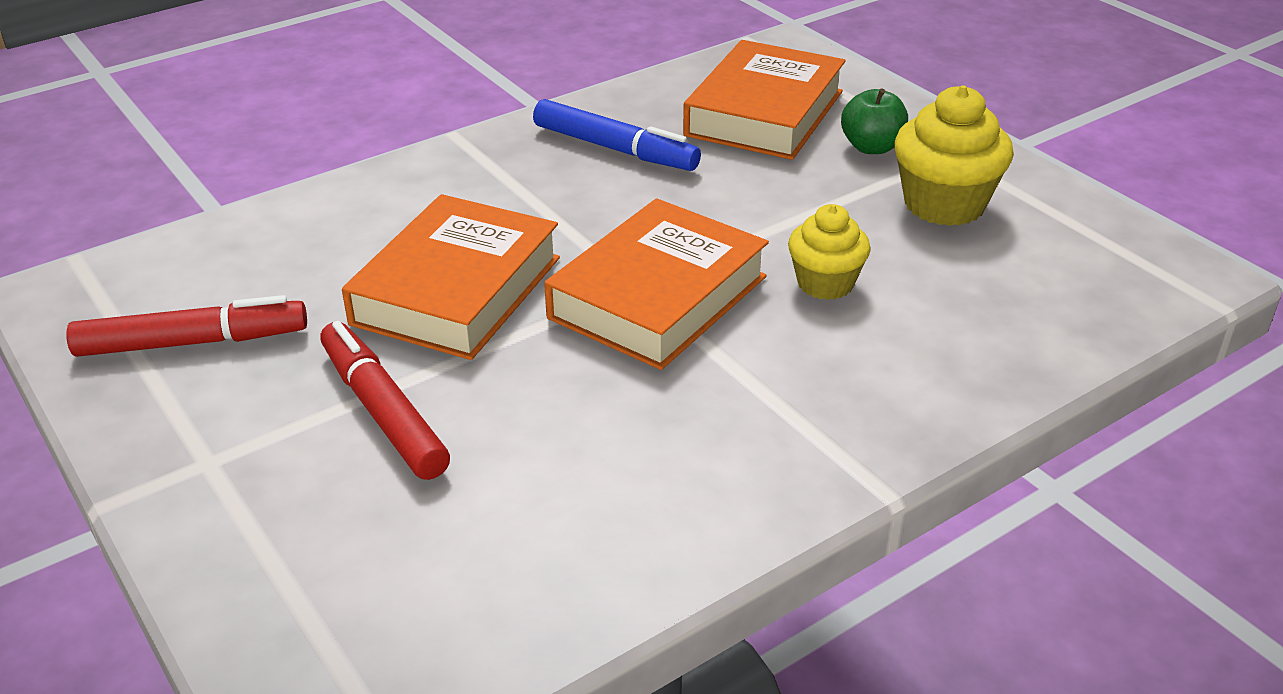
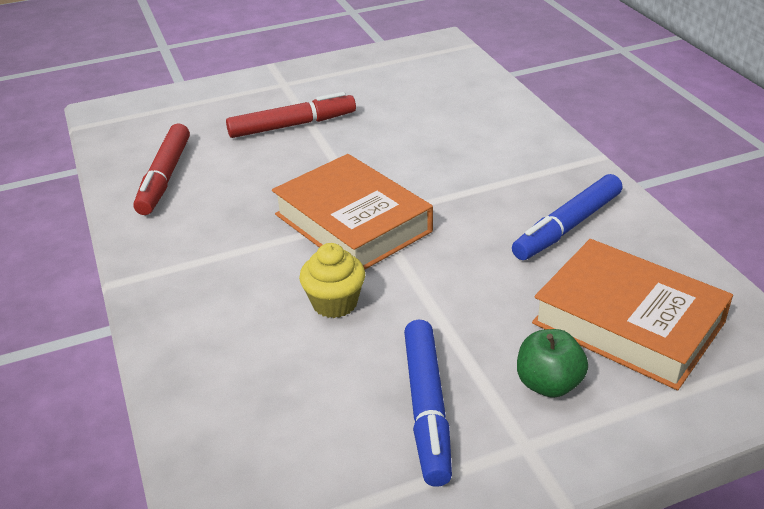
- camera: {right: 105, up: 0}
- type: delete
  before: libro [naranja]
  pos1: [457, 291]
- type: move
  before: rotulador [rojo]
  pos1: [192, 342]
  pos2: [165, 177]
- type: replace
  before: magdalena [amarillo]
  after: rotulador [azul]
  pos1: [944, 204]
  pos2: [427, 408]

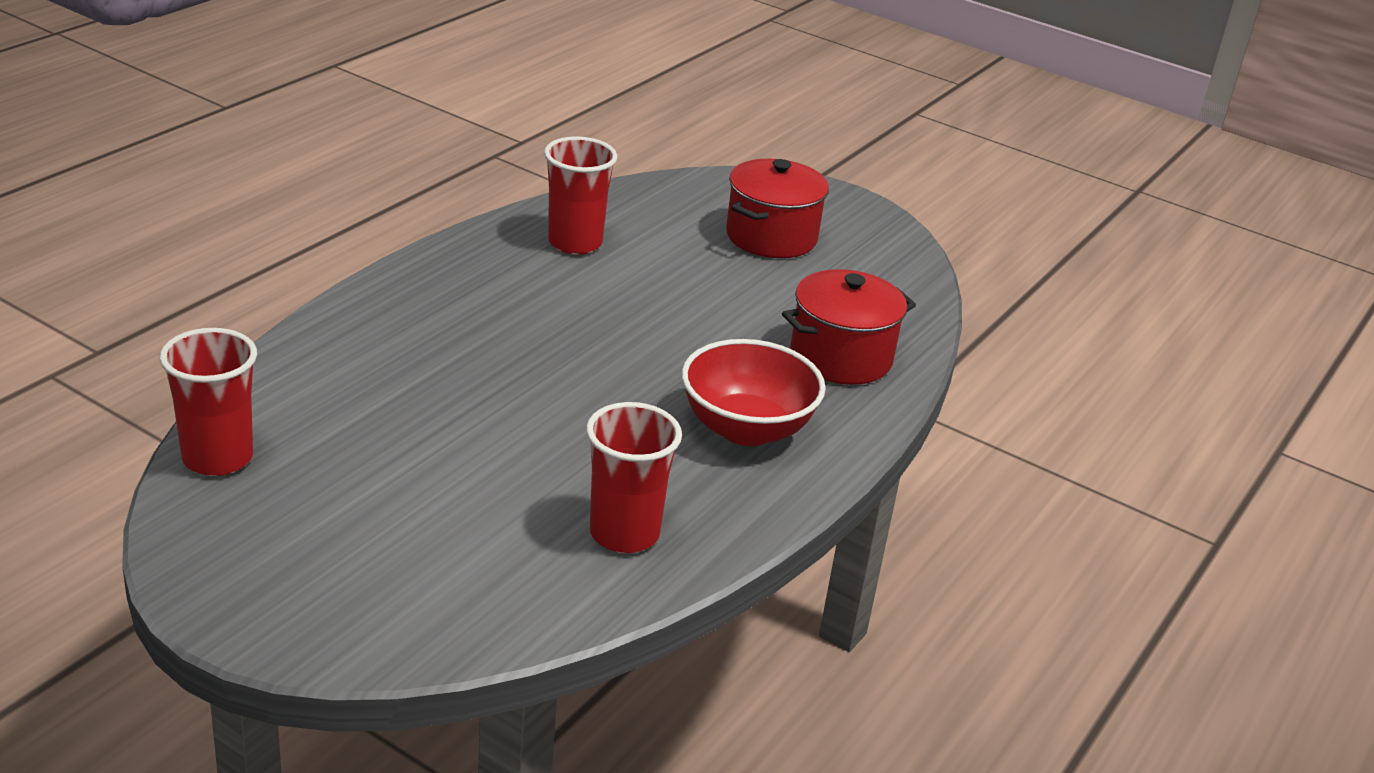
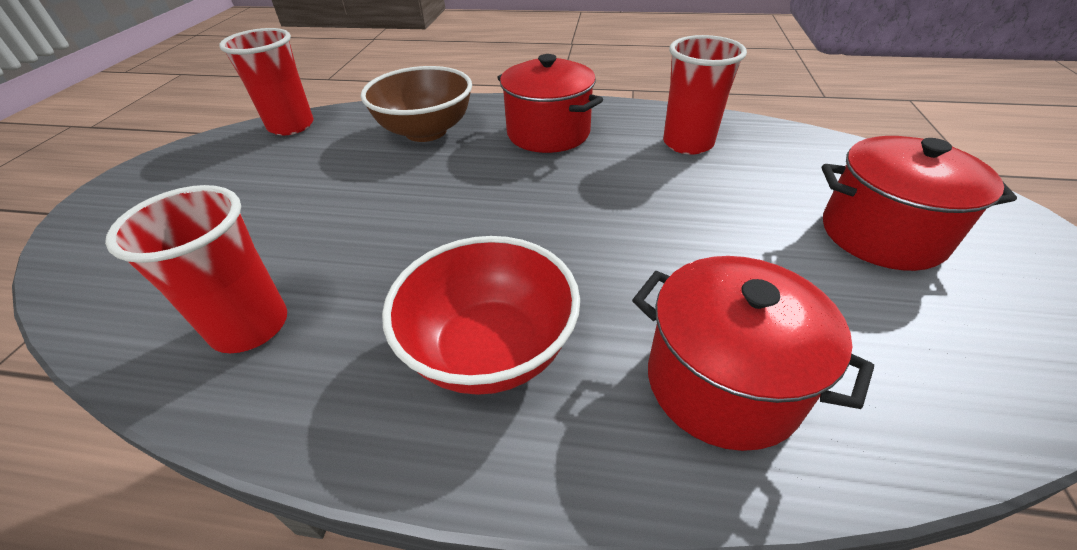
- camera: {right: 70, up: 10}
- type: insert
  after: cuenco [marrón]
  pos2: [426, 131]
- type: insert
  after: olla [rojo]
  pos2: [548, 133]

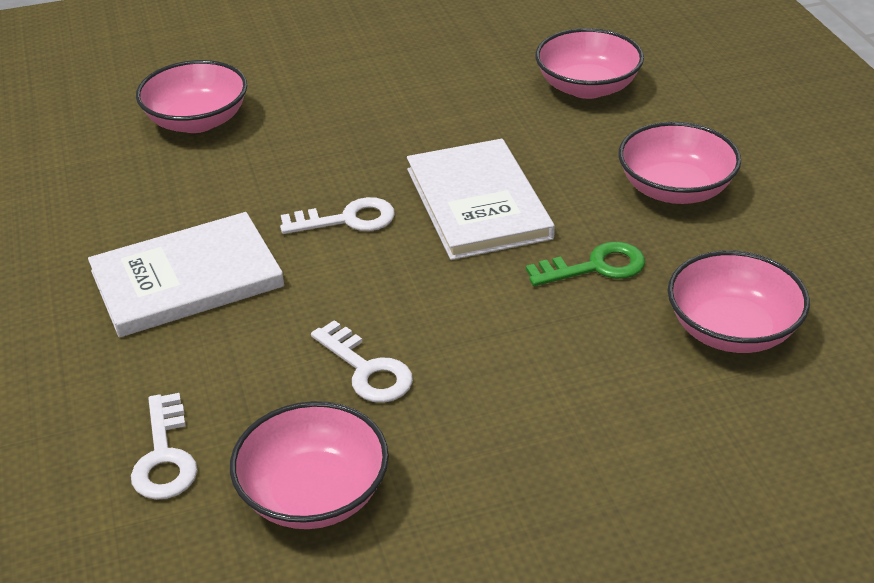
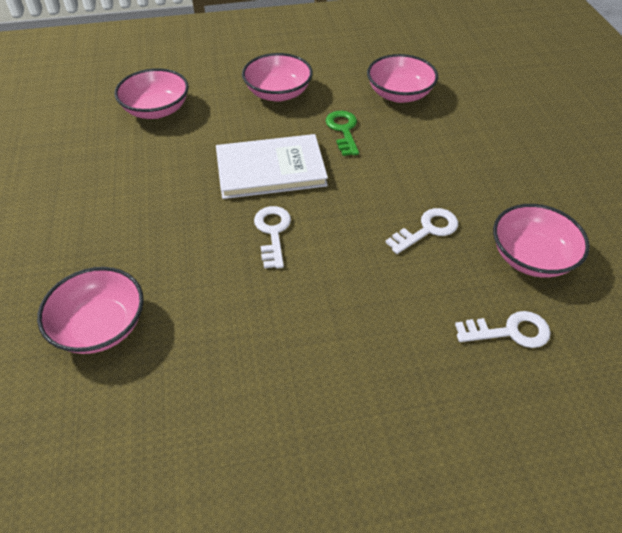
- camera: {right: -85, up: 10}
- type: delete
  before: libro [blanco]
  pos1: [187, 279]

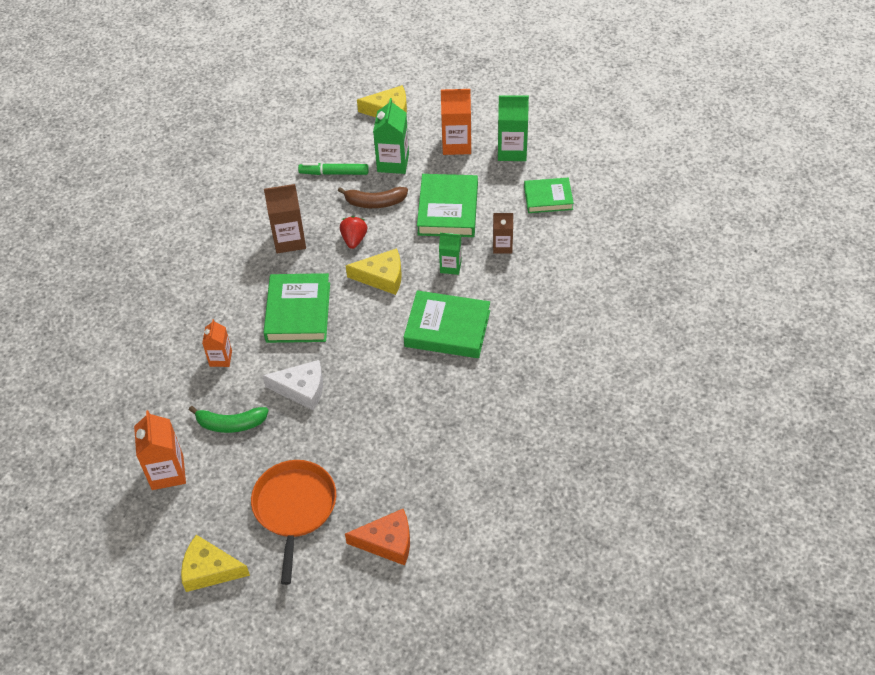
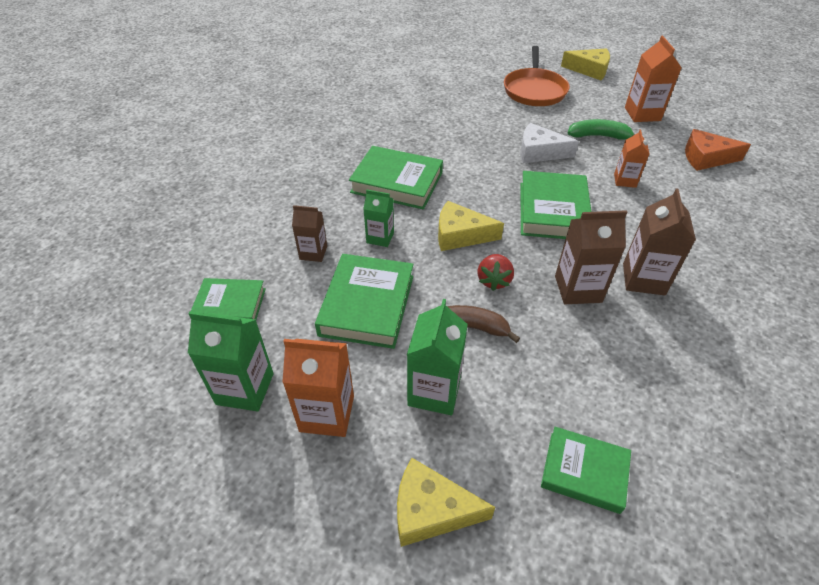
- camera: {right: -175, up: -5}
- type: delete
  before: rotulador [verde]
  pos1: [334, 173]
- type: insert
  after: libro [verde]
  pos2: [584, 472]
- type: insert
  after: cartón de leche [marrón]
  pos2: [643, 279]
- type: move
  before: queso [naranja]
  pos1: [387, 542]
  pos2: [706, 158]

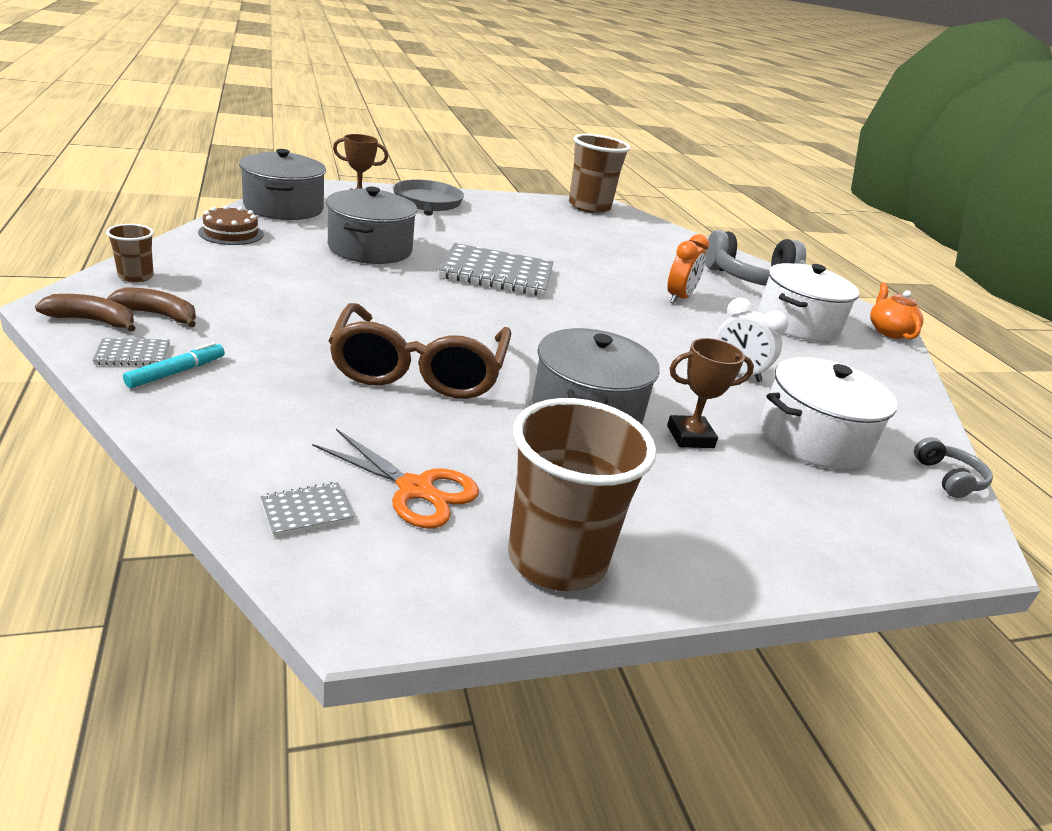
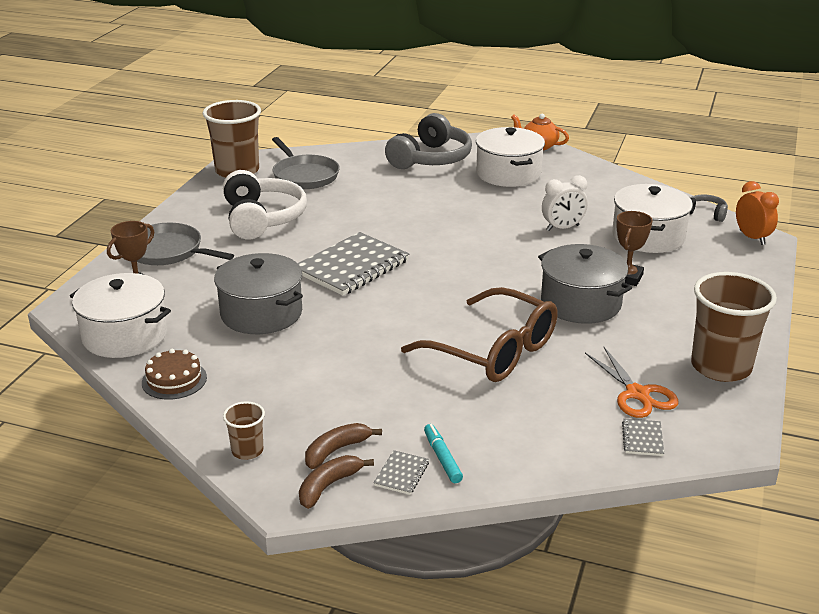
- camera: {right: -50, up: 0}
- type: insert
  after: auriculares [blanco]
  pos2: [262, 218]
- type: insert
  after: sartén [gris]
  pos2: [304, 175]
- type: move
  before: despertador [naranja]
  pos1: [679, 298]
  pos2: [752, 238]
- type: recolor
  before: olla [gris]
  after: olla [blanco]
  pos1: [284, 208]
  pos2: [125, 335]
- type: rotate
  before: tijeras [naranja]
  pos1: [416, 489]
  pos2: [637, 394]
  turn: 90

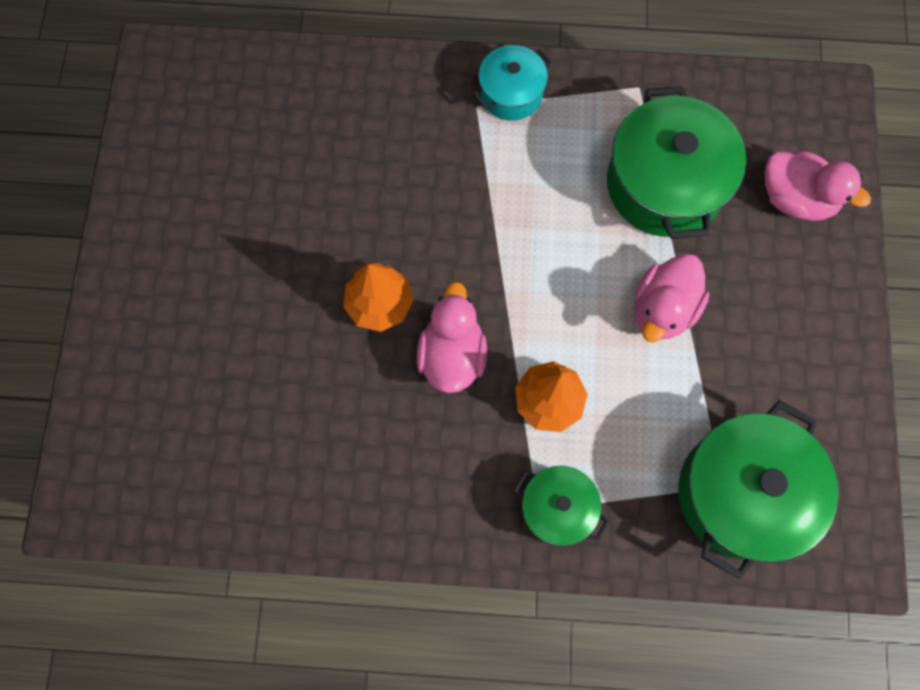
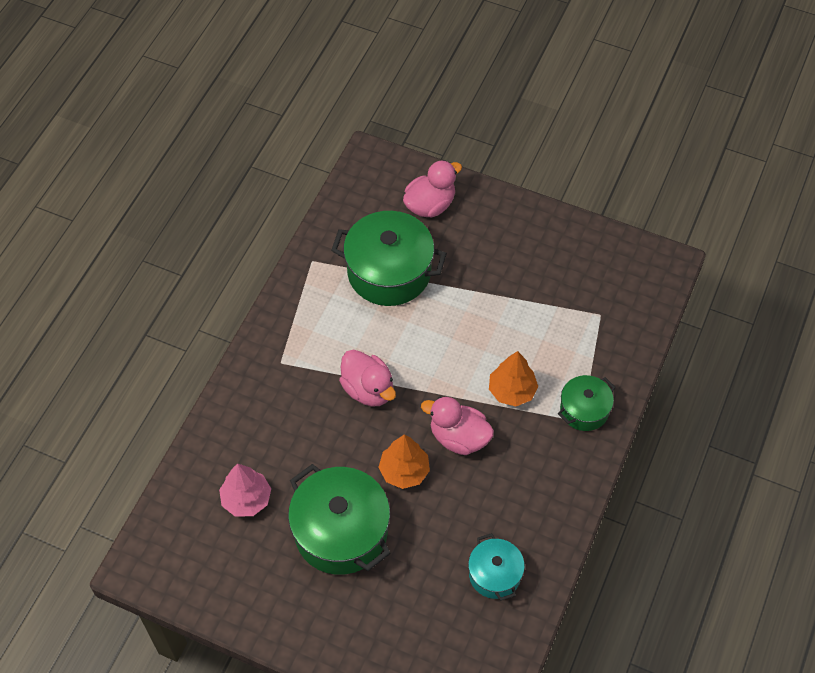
- camera: {right: -70, up: -15}
- type: insert
  after: árbol [rosa]
  pos2: [246, 499]
- type: move
  before: olla [turquesa]
  pos1: [511, 93]
  pos2: [494, 574]
- type: move
  before: pato [rosa]
  pos1: [663, 309]
  pos2: [368, 389]
- type: move
  before: olla [verde]
  pos1: [741, 493]
  pos2: [341, 532]

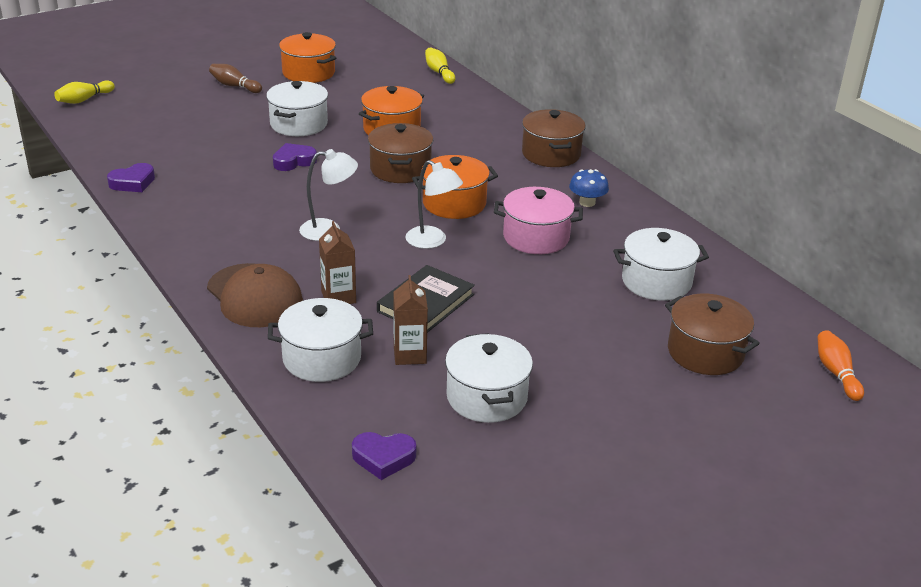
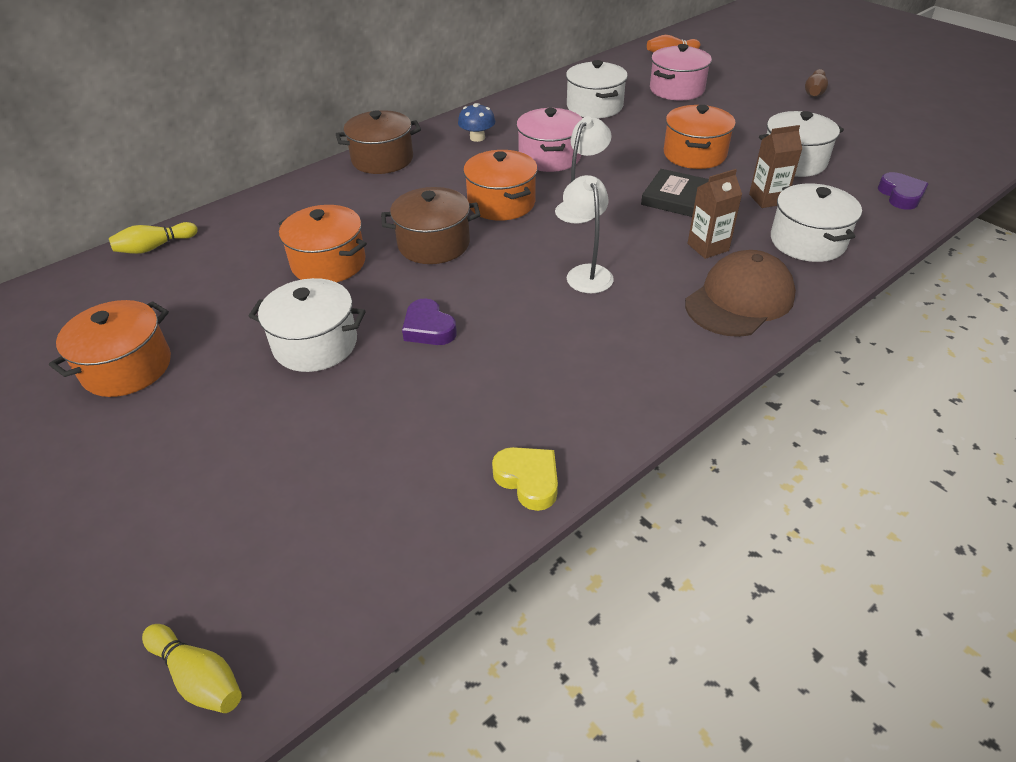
- camera: {right: -95, up: 10}
- type: insert
  after: olla [naranja]
  pos2: [694, 154]
- type: move
  before: bolo [marrón]
  pos1: [234, 86]
  pos2: [814, 92]
- type: recolor
  before: corazón [morado]
  after: corazón [amarillo]
  pos1: [133, 182]
  pos2: [528, 480]
- type: recolor
  before: olla [marrón]
  after: olla [rosa]
  pos1: [705, 352]
  pos2: [677, 89]

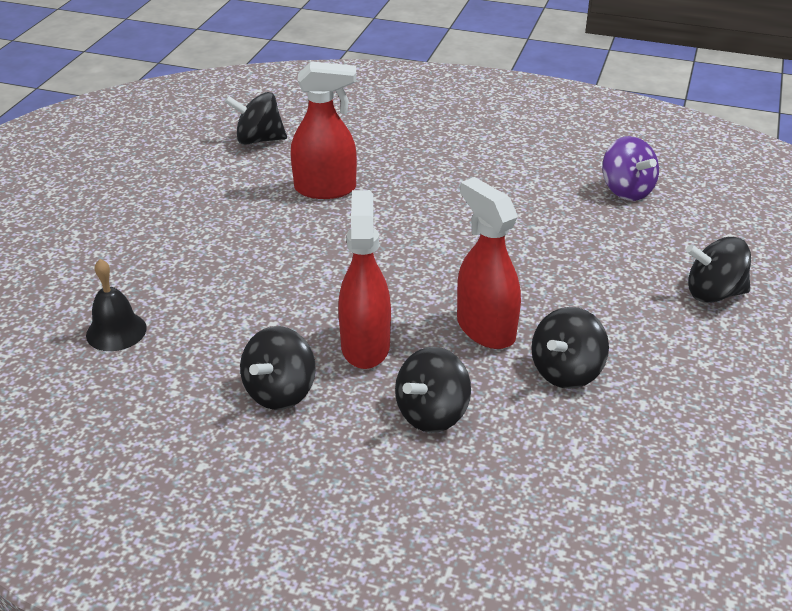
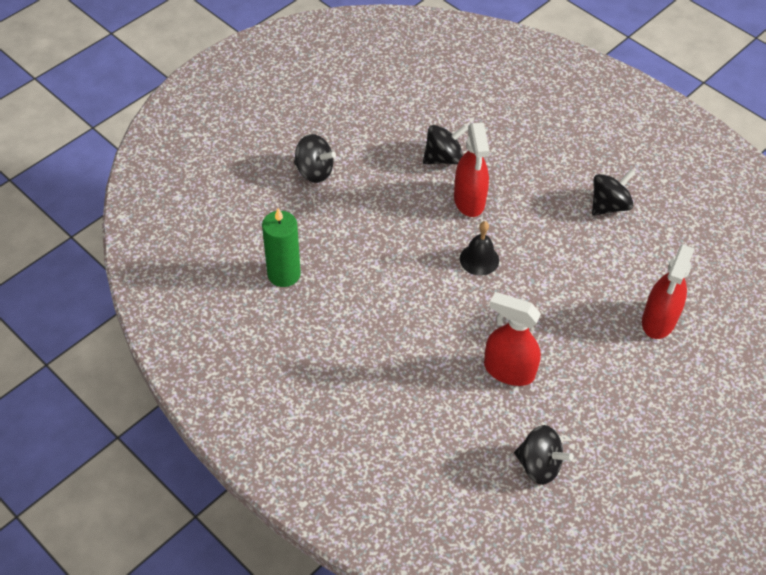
- camera: {right: -155, up: 15}
- type: delete
  before: peonza [negro]
  pos1: [432, 414]
- type: move
  before: campana [negro]
  pos1: [116, 331]
  pos2: [479, 259]
- type: move
  before: pulverizador [rojo]
  pos1: [365, 346]
  pos2: [658, 321]
- type: replace
  before: peonza [morado]
  after: vela [verde]
  pos1: [626, 190]
  pos2: [284, 274]

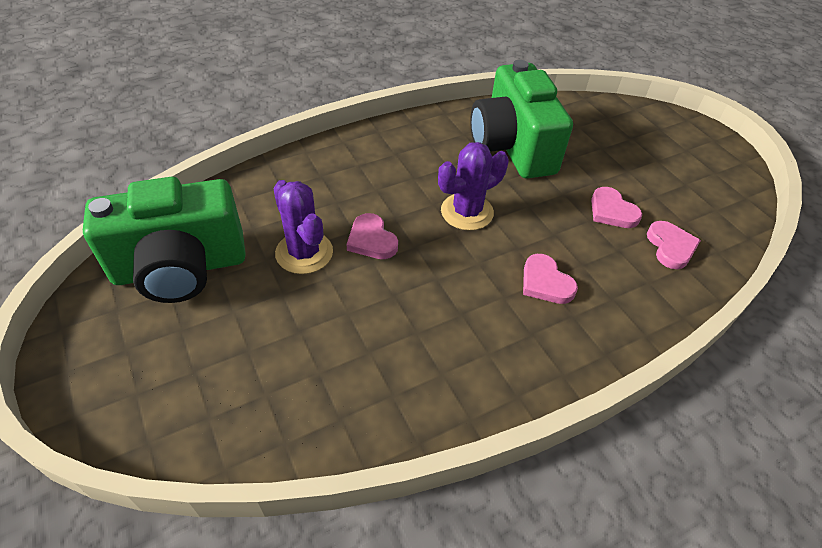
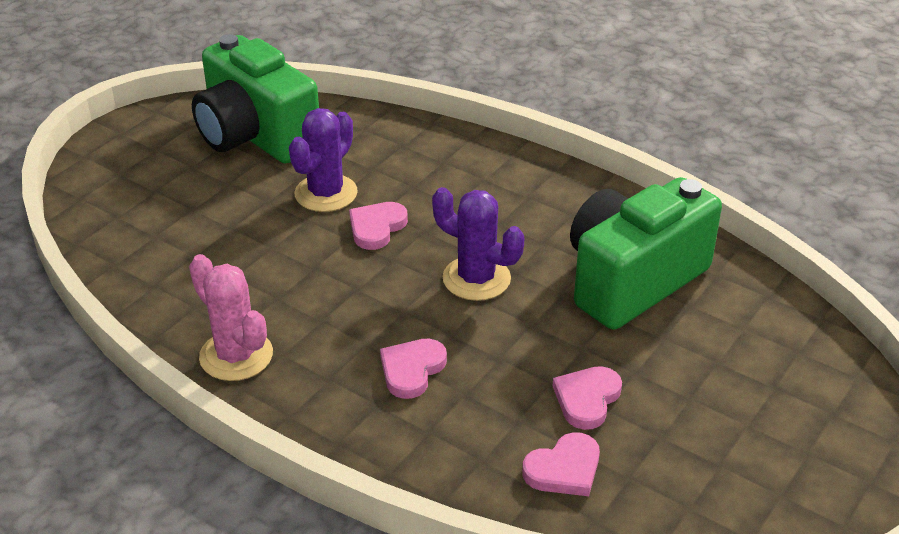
- camera: {right: 65, up: -10}
- type: insert
  after: cactus [rosa]
  pos2: [236, 356]

